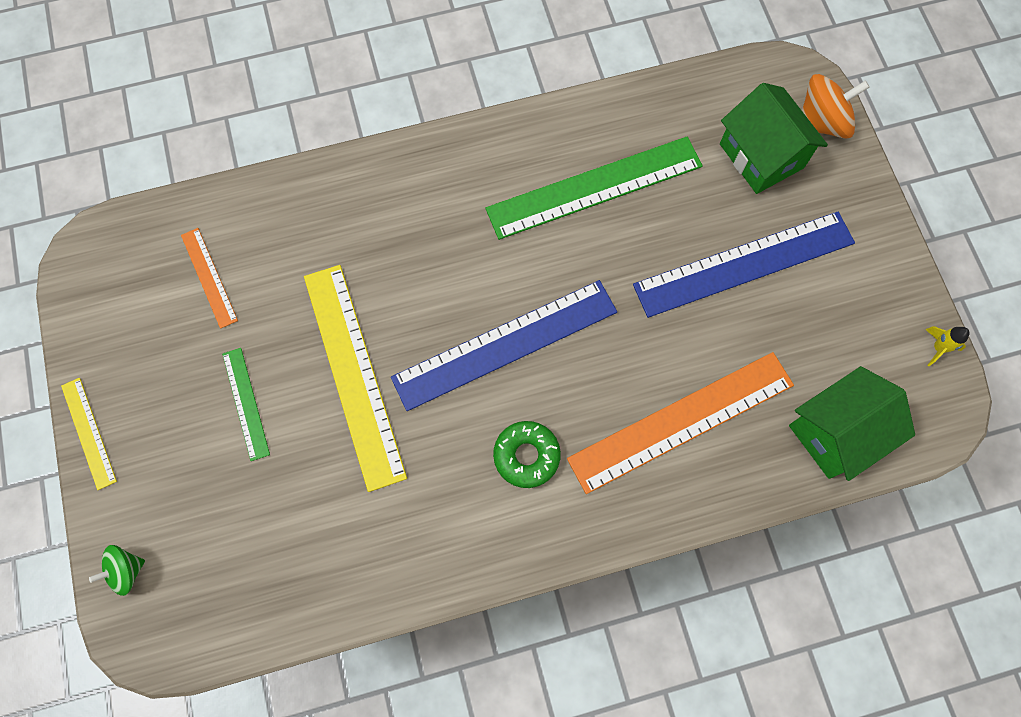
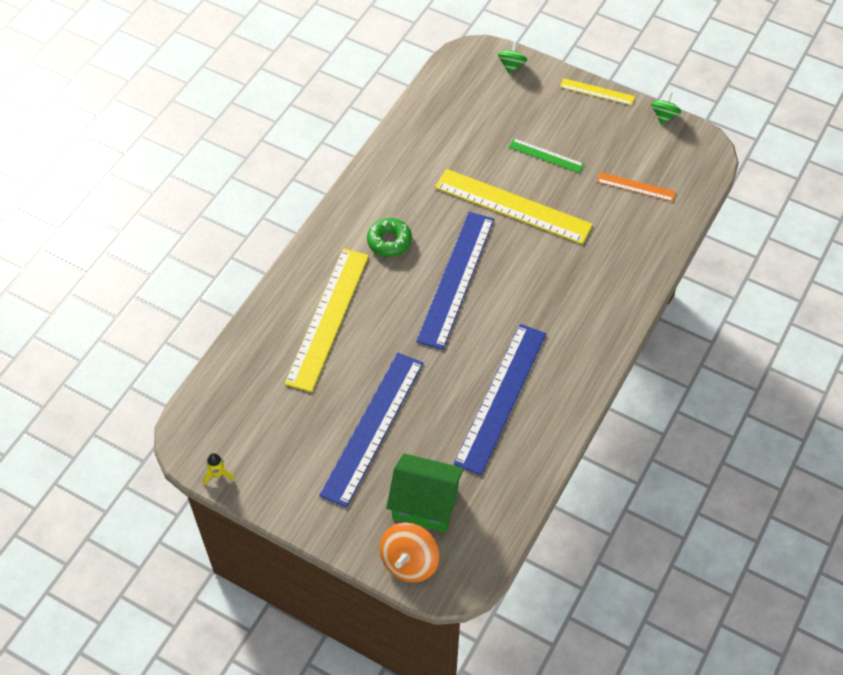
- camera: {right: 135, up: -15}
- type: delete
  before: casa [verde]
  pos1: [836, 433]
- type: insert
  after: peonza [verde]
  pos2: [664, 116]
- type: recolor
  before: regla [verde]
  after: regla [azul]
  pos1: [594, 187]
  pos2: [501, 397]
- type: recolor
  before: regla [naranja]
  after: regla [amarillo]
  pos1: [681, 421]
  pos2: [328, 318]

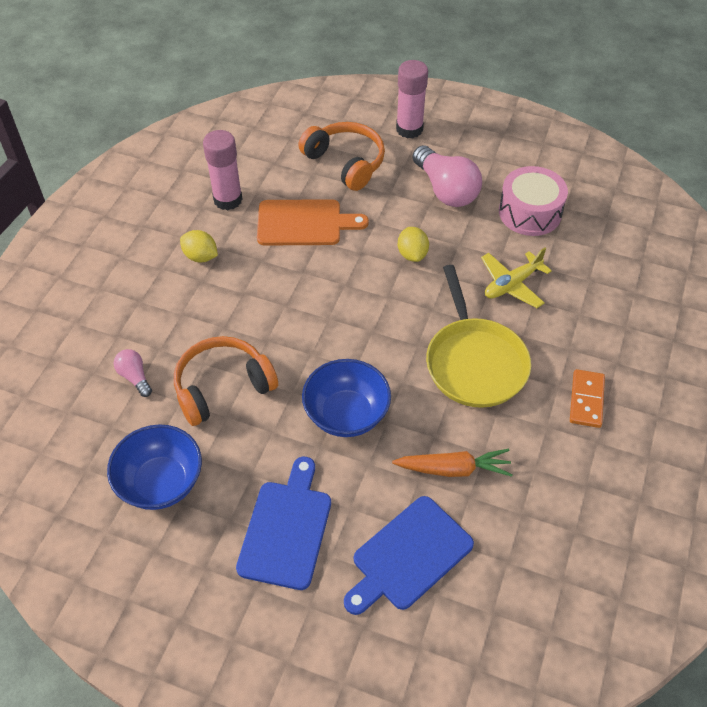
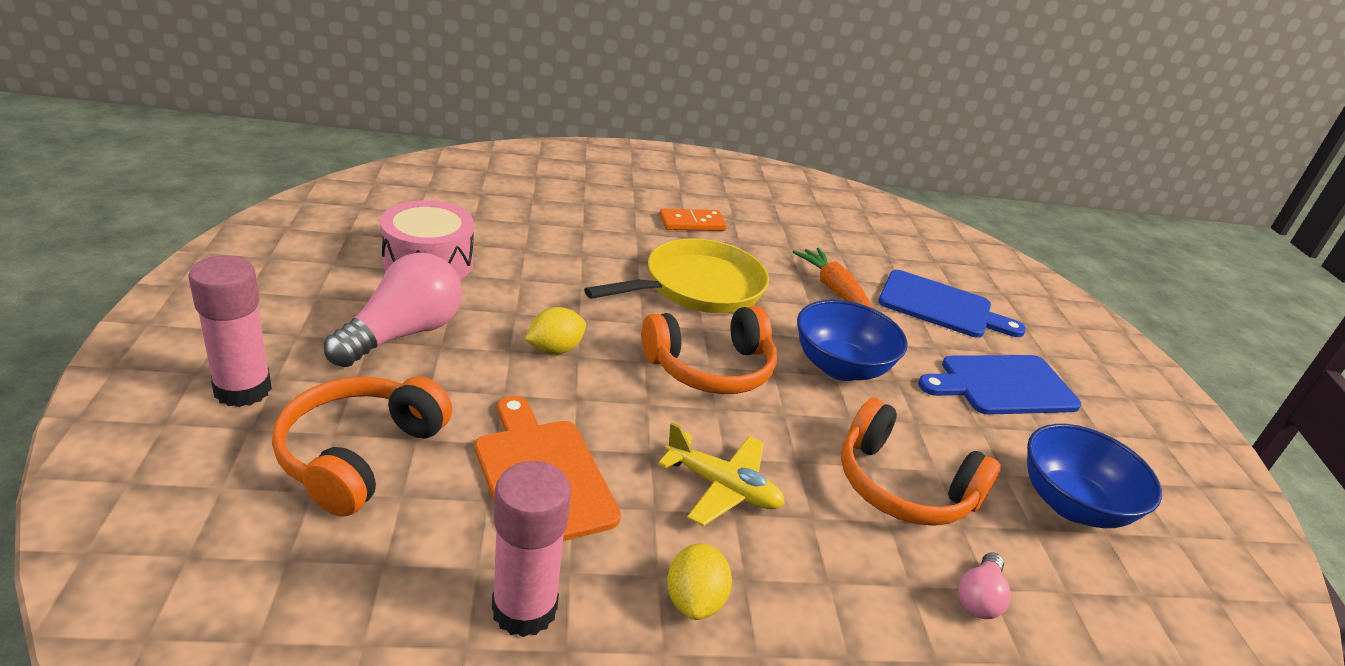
- camera: {right: -120, up: -20}
- type: insert
  after: auriculares [naranja]
  pos2: [711, 368]
- type: move
  before: avión [amarillo]
  pos1: [512, 284]
  pos2: [722, 487]

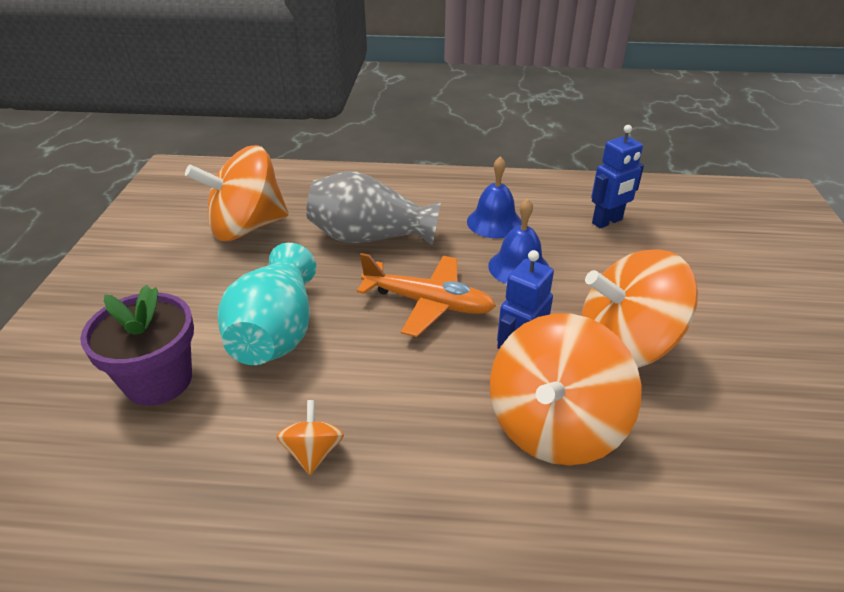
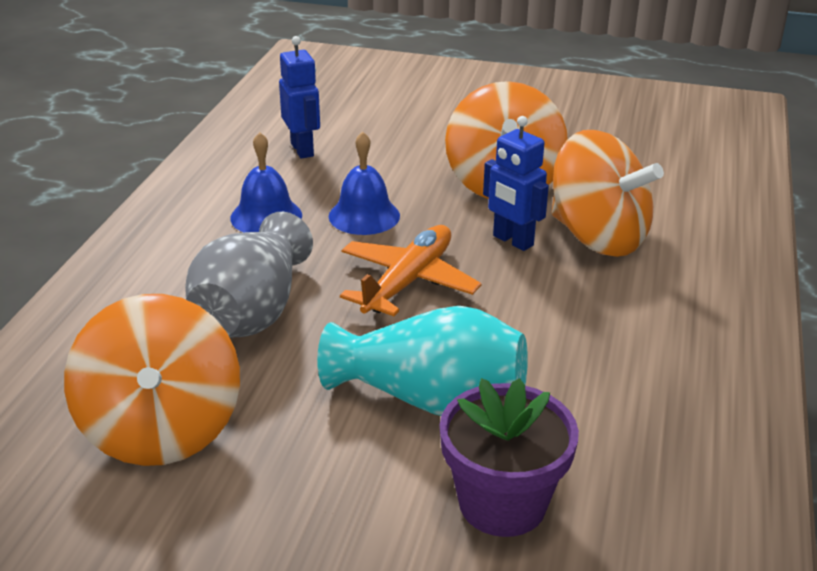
- camera: {right: -80, up: -5}
- type: delete
  before: peonza [naranja]
  pos1: [313, 452]

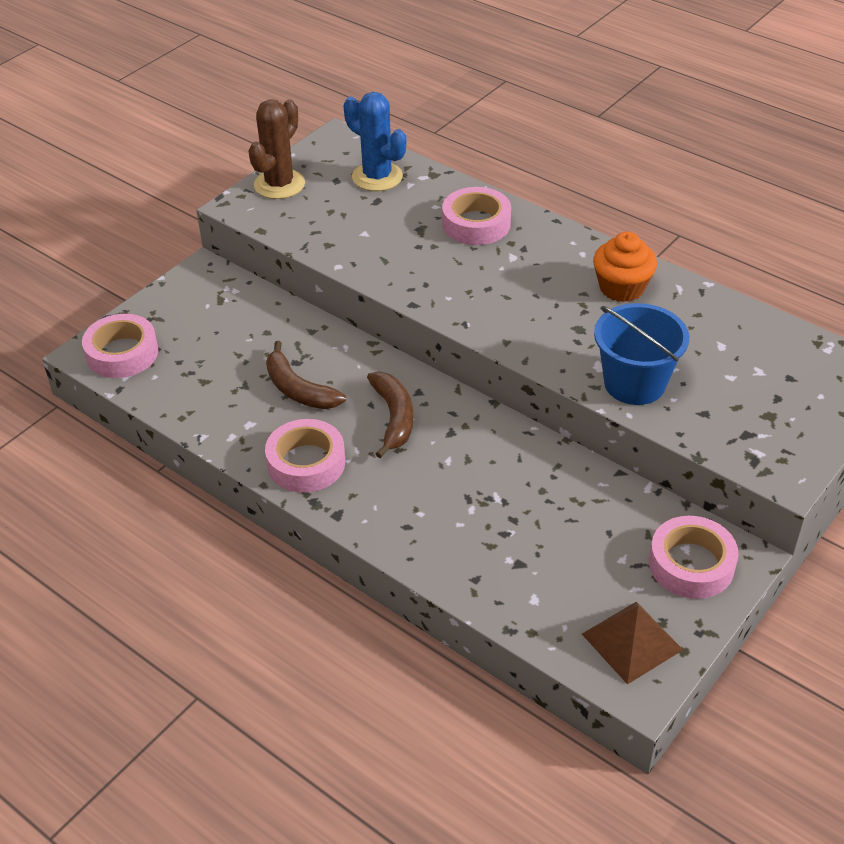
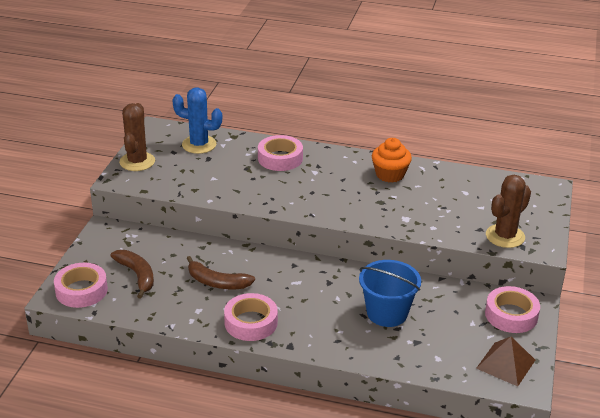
- camera: {right: -25, up: -10}
- type: insert
  after: cactus [marrón]
  pos2: [505, 236]
- type: move
  before: plátano [marrón]
  pos1: [394, 418]
  pos2: [137, 275]
- type: move
  before: balde [azul]
  pos1: [634, 383]
  pos2: [387, 313]

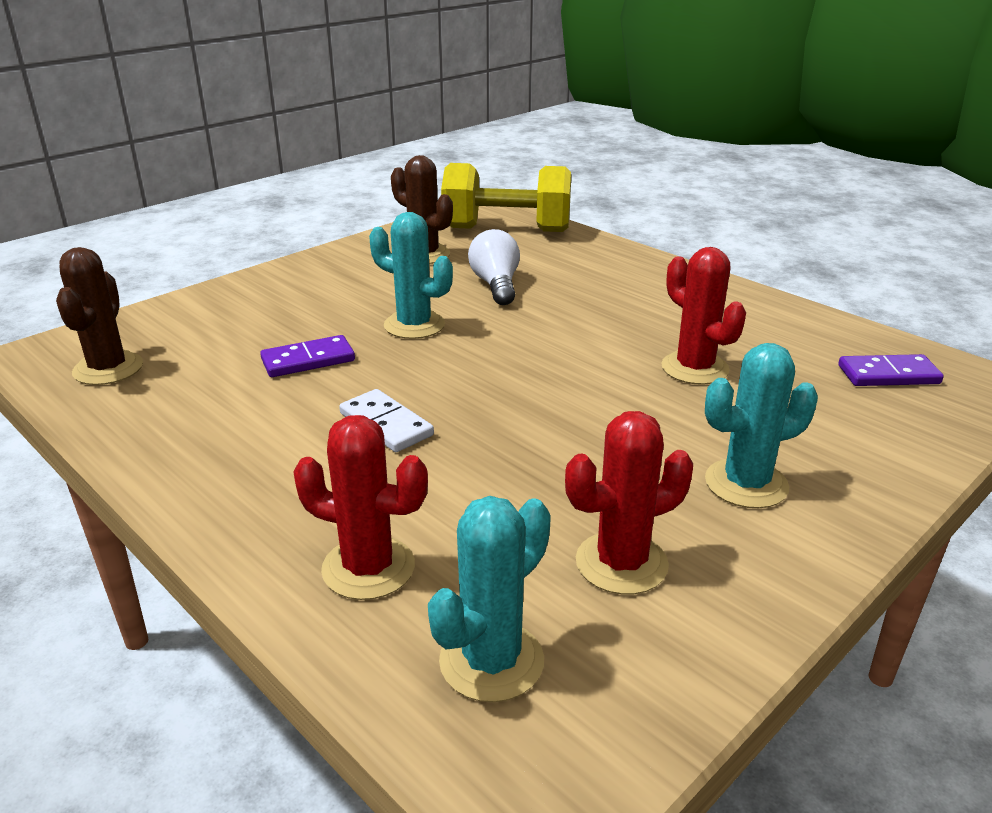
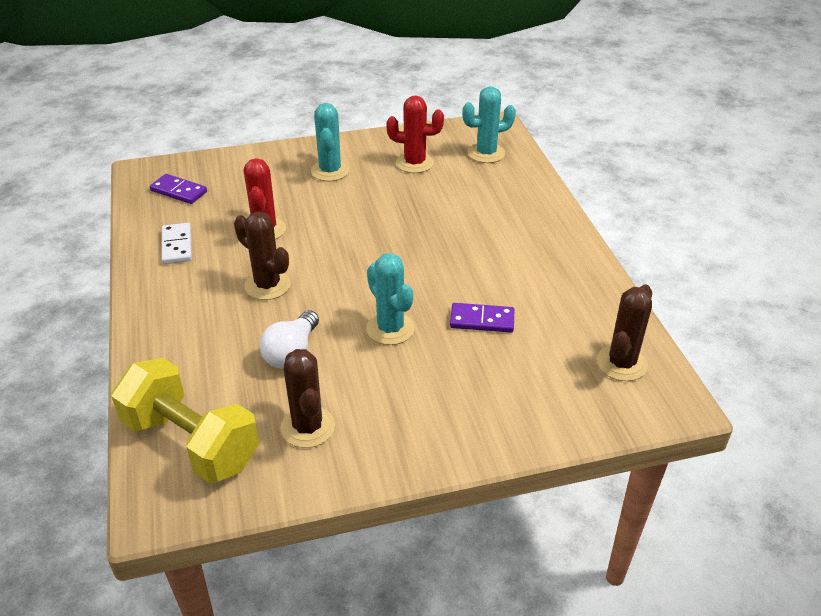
- camera: {right: -150, up: 10}
- type: delete
  before: cactus [rojo]
  pos1: [368, 568]
- type: insert
  after: cactus [marrón]
  pos2: [267, 285]
- type: move
  before: ficha de dominó [blanco]
  pos1: [386, 424]
  pos2: [177, 245]
- type: rotate
  before: cactus [turquesa]
  pos1: [746, 484]
  pos2: [330, 171]
  turn: 75

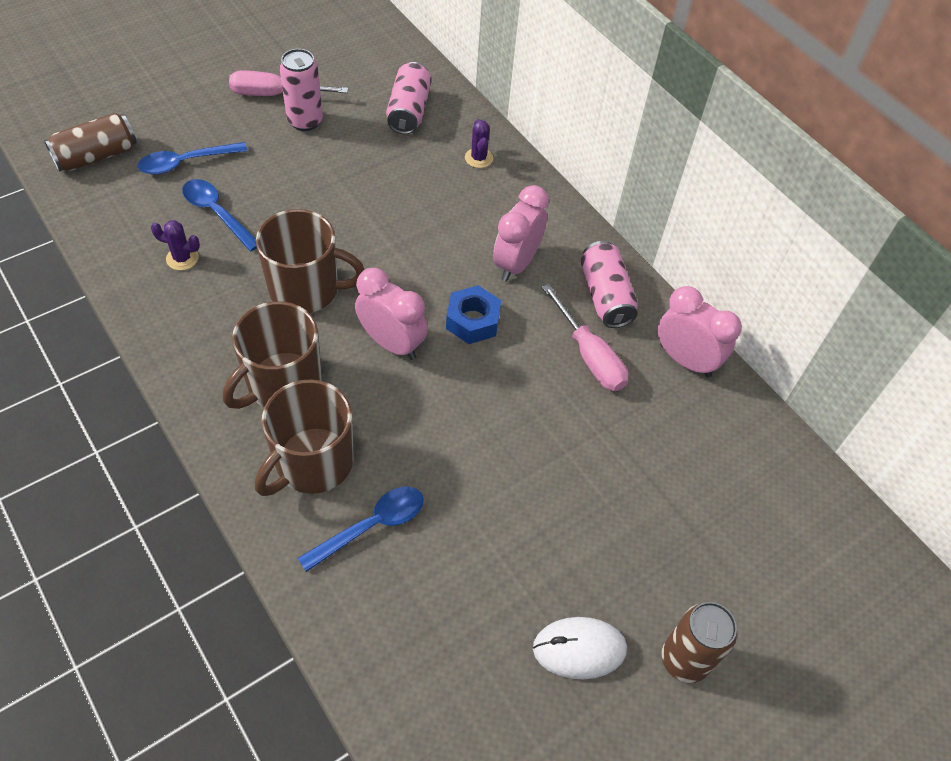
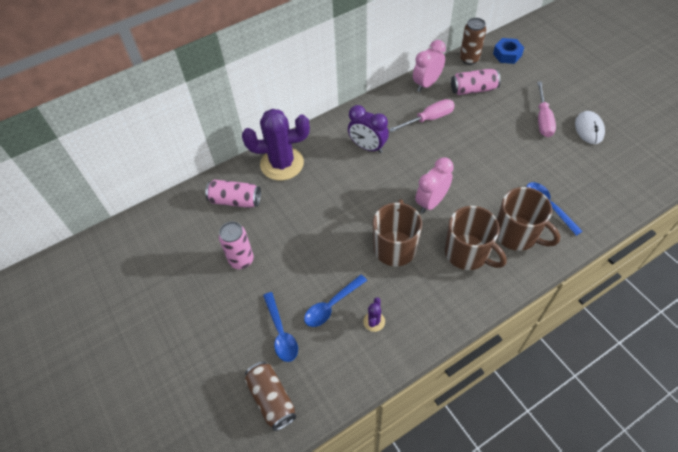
- camera: {right: -80, up: 0}
- type: move
  before: destornillador [rosa]
  pos1: [275, 95]
  pos2: [543, 119]
- type: move
  before: tuerca [azul]
  pos1: [472, 321]
  pos2: [507, 55]
- type: move
  before: lata [rosa]
  pos1: [605, 296]
  pos2: [473, 89]
- type: move
  before: lata [marrón]
  pos1: [684, 660]
  pos2: [469, 59]
- type: recolor
  before: despertador [rosa]
  after: despertador [morado]
  pos1: [516, 263]
  pos2: [367, 147]
- type: resize
  before: cactus [morado]
  pos1: [478, 158]
  pos2: [282, 164]
  scale: 2.43

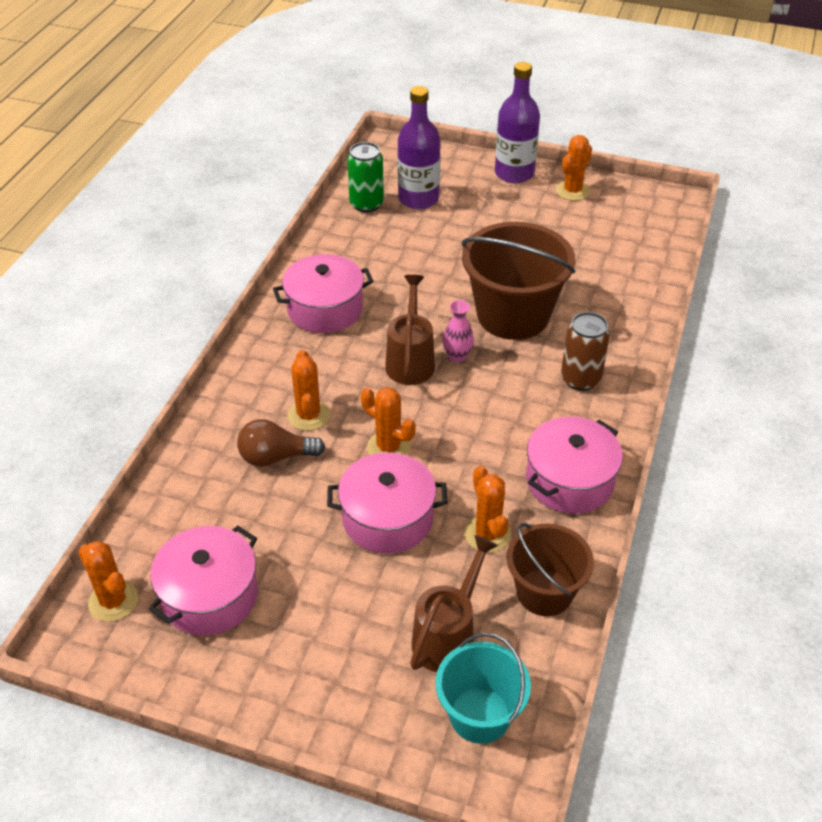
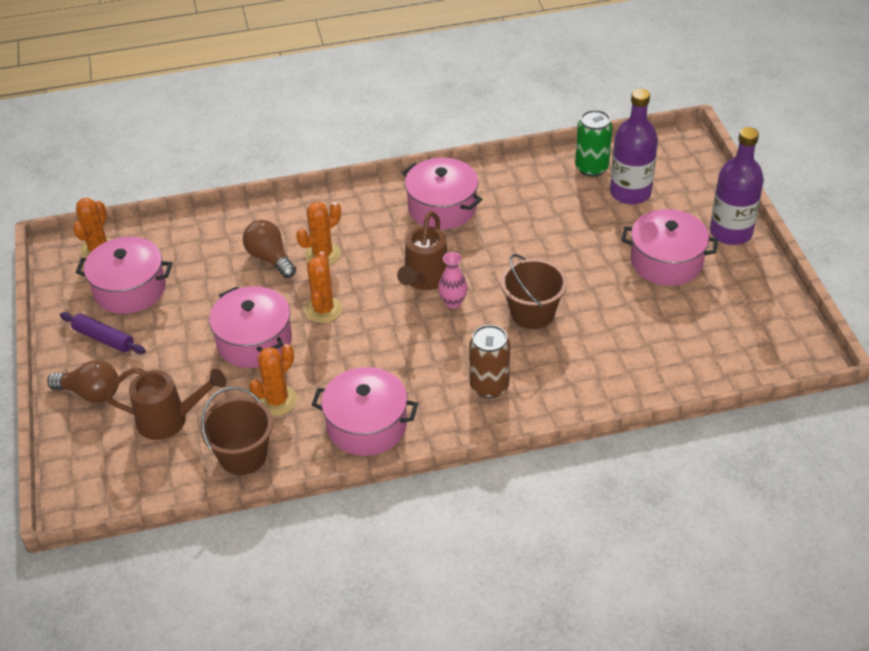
- camera: {right: 60, up: 0}
- type: delete
  before: balde [turquesa]
  pos1: [480, 715]
- type: delete
  before: cactus [naranja]
  pos1: [572, 191]
- type: insert
  after: bombilla [marrón]
  pos2: [91, 393]
- type: insert
  after: rodillo [morado]
  pos2: [104, 338]
- type: insert
  after: olla [rosa]
  pos2: [666, 261]
- type: rotate
  before: regadera [marrón]
  pos1: [410, 361]
  pos2: [424, 279]
  turn: 135
- type: resize
  before: balde [marrón]
  pos1: [513, 315]
  pos2: [532, 313]
  scale: 0.61

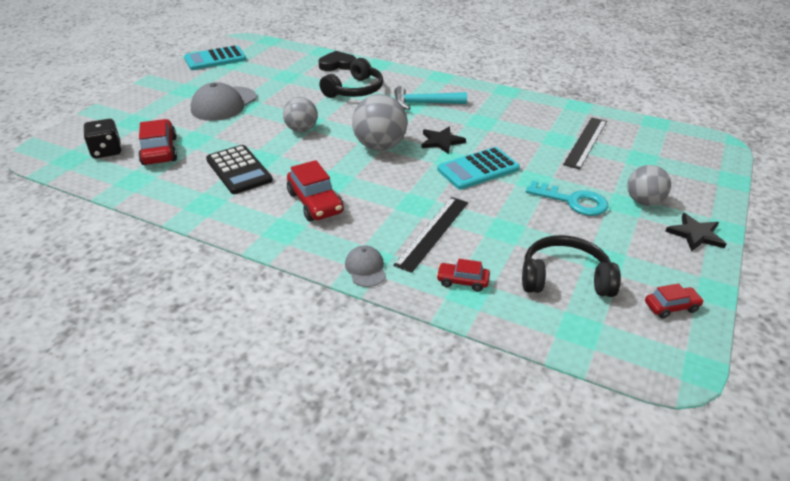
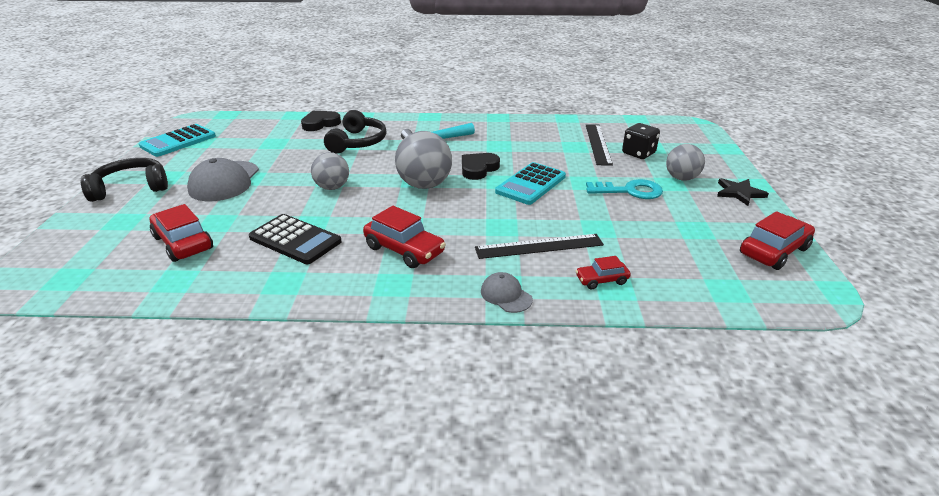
- camera: {right: -25, up: -5}
- type: move
  before: dado [negro]
  pos1: [107, 151]
  pos2: [638, 153]
- type: move
  before: auriculares [negro]
  pos1: [565, 278]
  pos2: [131, 188]
- type: replace
  before: estrella [negro]
  after: corazón [negro]
  pos1: [441, 141]
  pos2: [478, 169]
- type: rotate
  before: regla [negro]
  pos1: [433, 232]
  pos2: [539, 246]
  turn: 75
- type: resize
  before: coche [rojo]
  pos1: [671, 307]
  pos2: [773, 251]
  scale: 1.76

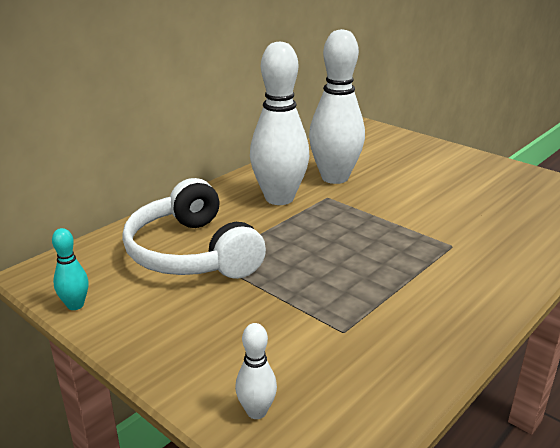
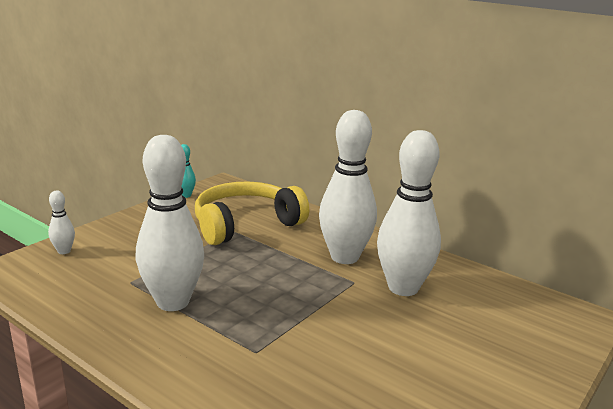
- camera: {right: 85, up: -5}
- type: insert
  after: bolo [blanco]
  pos2: [173, 302]
- type: recolor
  before: auriculares [blanco]
  after: auriculares [amarillo]
  pos1: [192, 253]
  pos2: [245, 224]

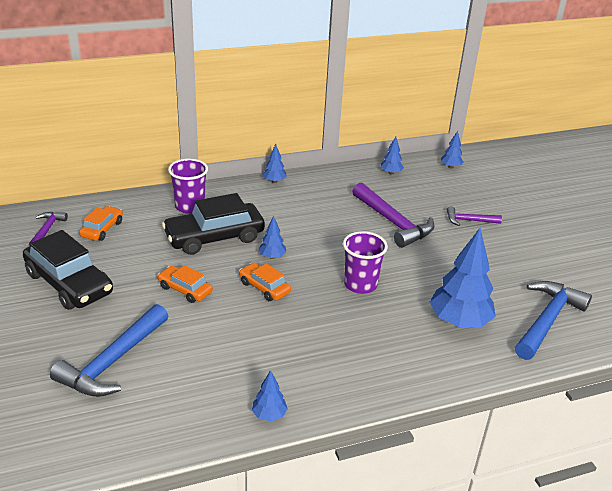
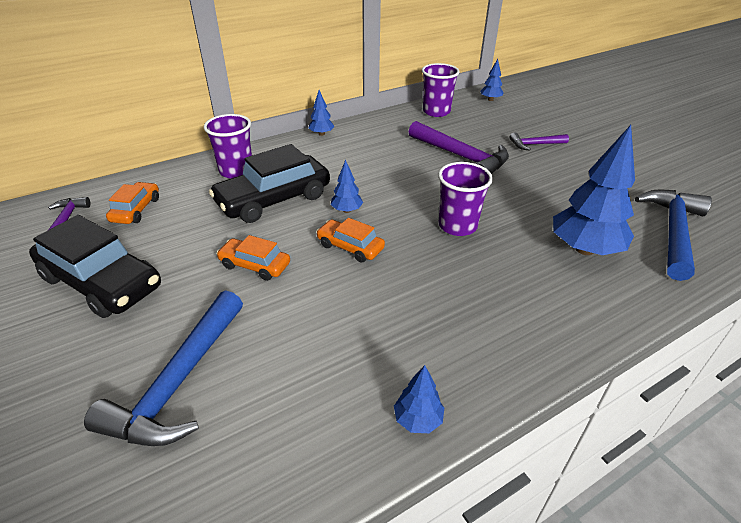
- camera: {right: -10, up: 5}
- type: replace
  before: árbol [azul]
  after: vaso [morado]
  pos1: [391, 173]
  pos2: [436, 112]

